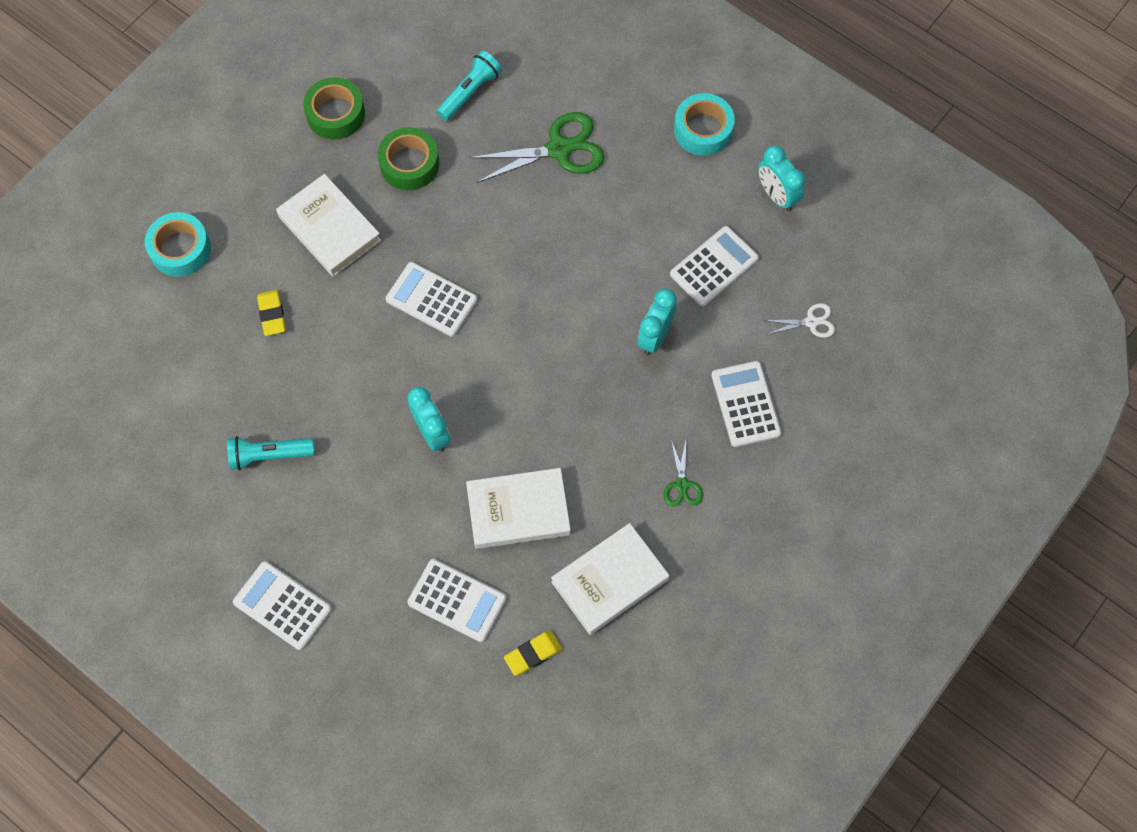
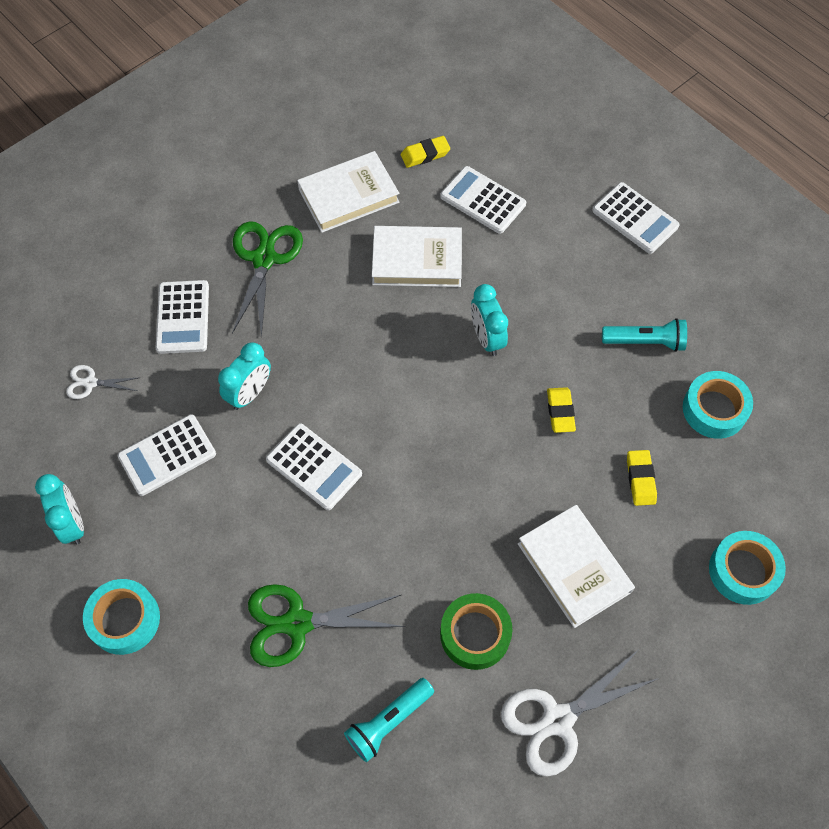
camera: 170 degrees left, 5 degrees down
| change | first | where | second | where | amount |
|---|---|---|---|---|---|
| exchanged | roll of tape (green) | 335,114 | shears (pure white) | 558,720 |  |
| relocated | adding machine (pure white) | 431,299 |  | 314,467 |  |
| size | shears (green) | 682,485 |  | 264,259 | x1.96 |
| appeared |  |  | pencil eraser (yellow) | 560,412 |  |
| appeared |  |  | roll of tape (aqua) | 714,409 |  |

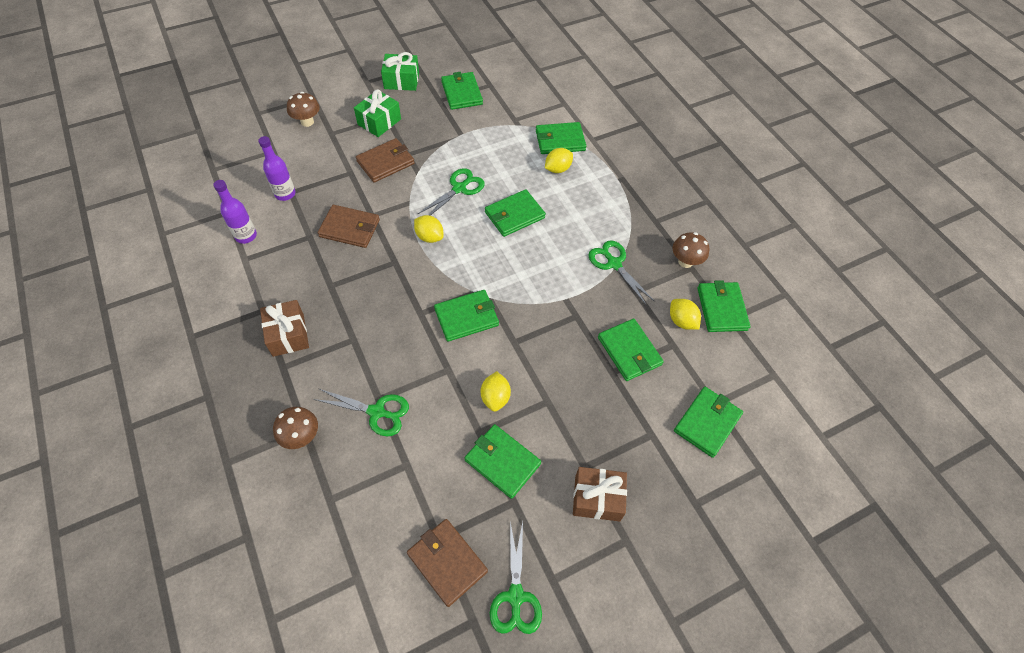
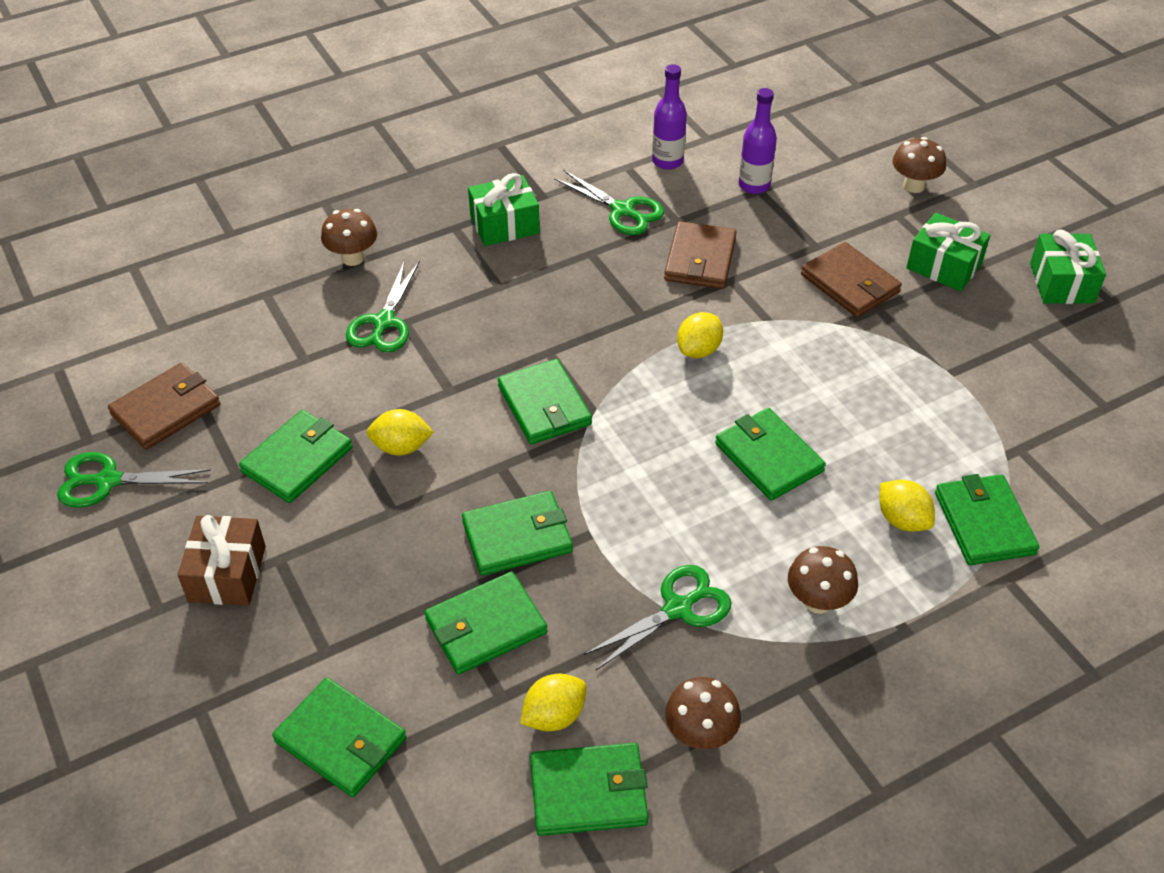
camera: 90 degrees right, 10 degrees down
| change | first | where | second | where | amount |
|---|---|---|---|---|---|
| colour | wrapped gift (brown) | 288,335 | wrapped gift (green) | 504,225 |  |
| relocated | shears (green) | 459,188 |  | 622,210 |  |
| relocated | card wallet (green) | 461,93 |  | 517,536 |  |
| appeared |  |  | toadstool (brown) | 817,601 |  |

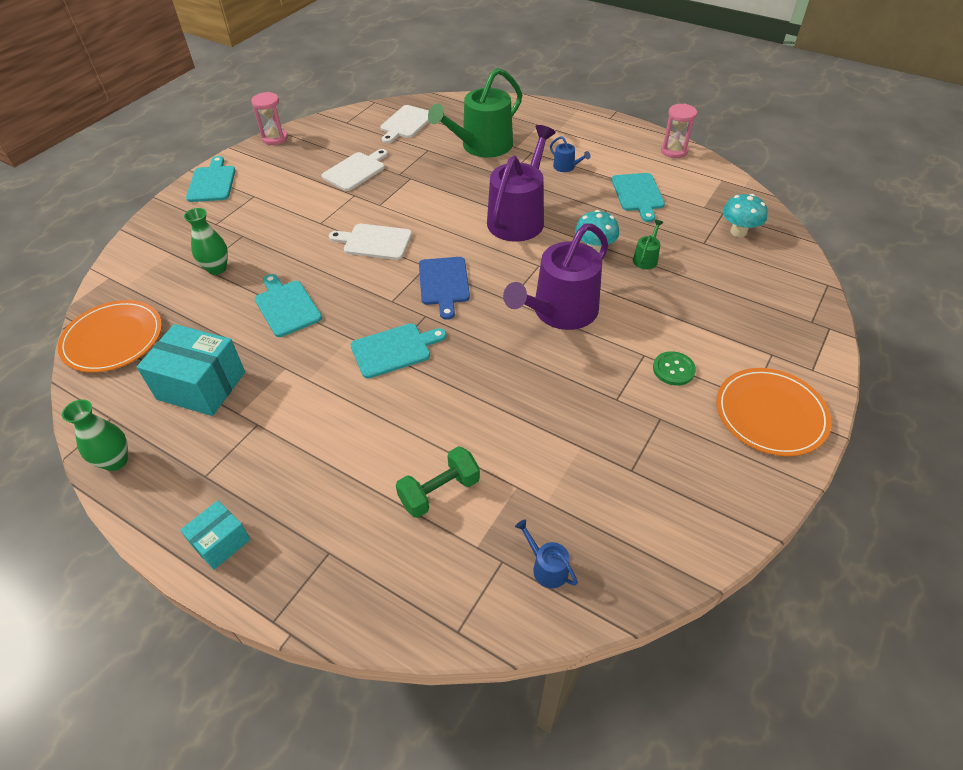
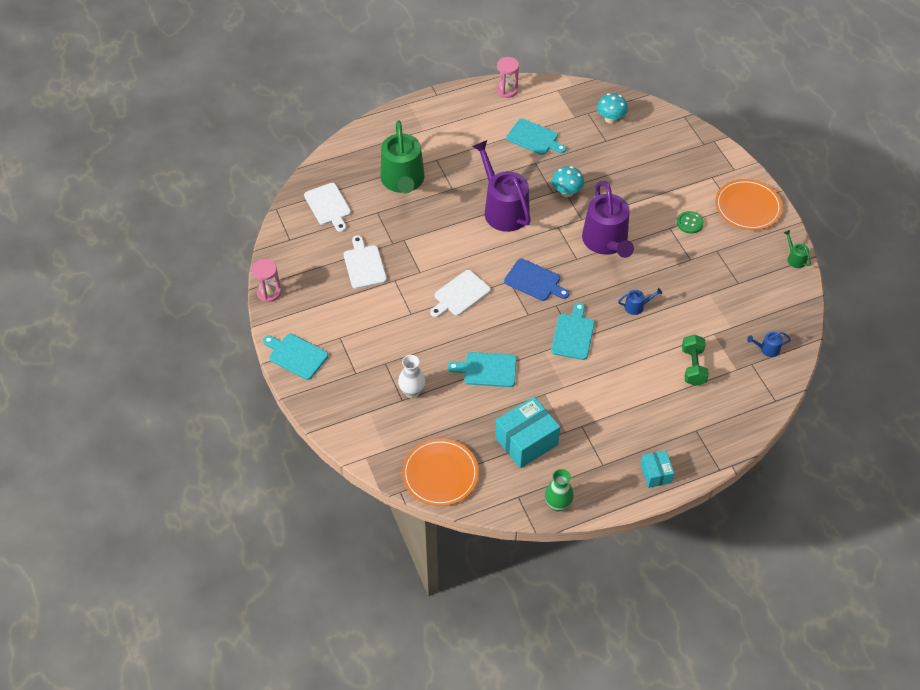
camera: 55 degrees left, 5 degrees up
| change | first | where | second | where | amount |
|---|---|---|---|---|---|
| colour | flower vase (green) | 217,268 | flower vase (pure white) | 412,391 |  |
| relocated | watering pot (cobalt) | 566,167 |  | 636,306 |  |
| relocated | watering pot (green) | 646,259 |  | 795,258 |  |

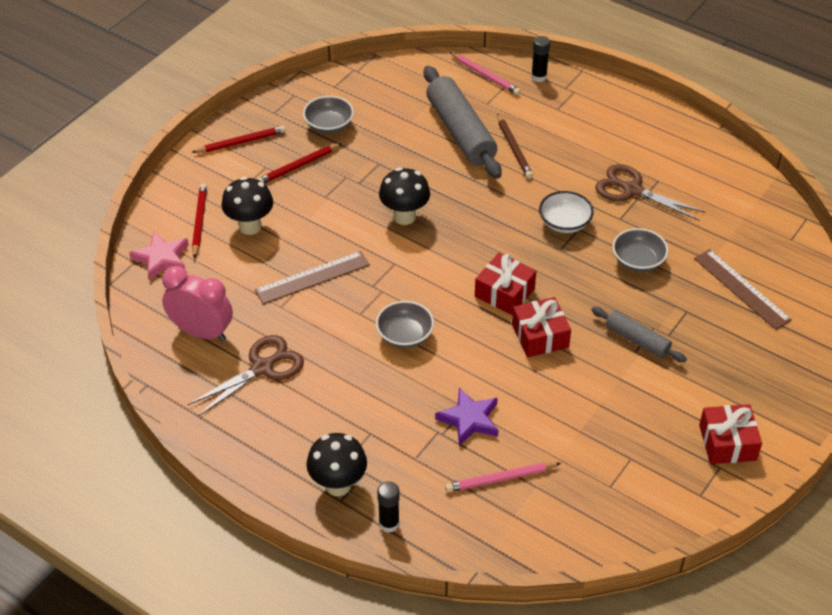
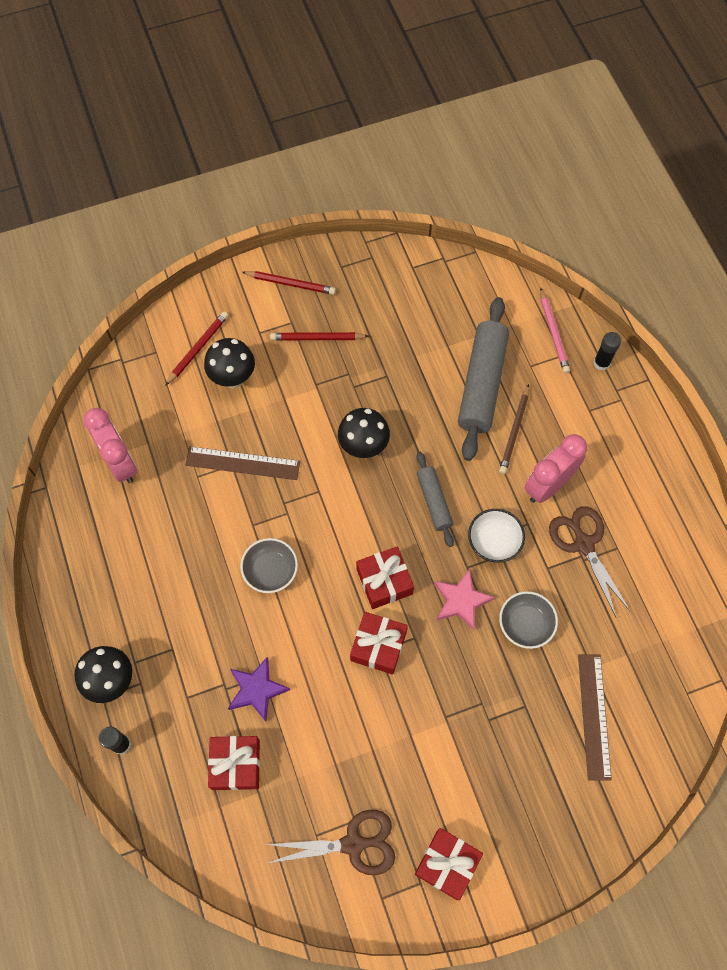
camera: 35 degrees right, 20 degrees up
| change | first | where | second | where | amount |
|---|---|---|---|---|---|
| relocated | star shape (pink) | 161,258 |  | 461,601 |  |
| relocated | shears (brown) | 262,368 |  | 353,844 |  |
| missing | bowl (grey) | 329,125 |  |  |  |
| exchanged | lead pencil (pink) | 500,479 | wrapped gift (scarlet) | 236,764 |  |
| relocated | rolling pin (grey) | 637,340 |  | 434,501 |  |
| appeared |  |  | bedside clock (pink) | 548,485 |  |

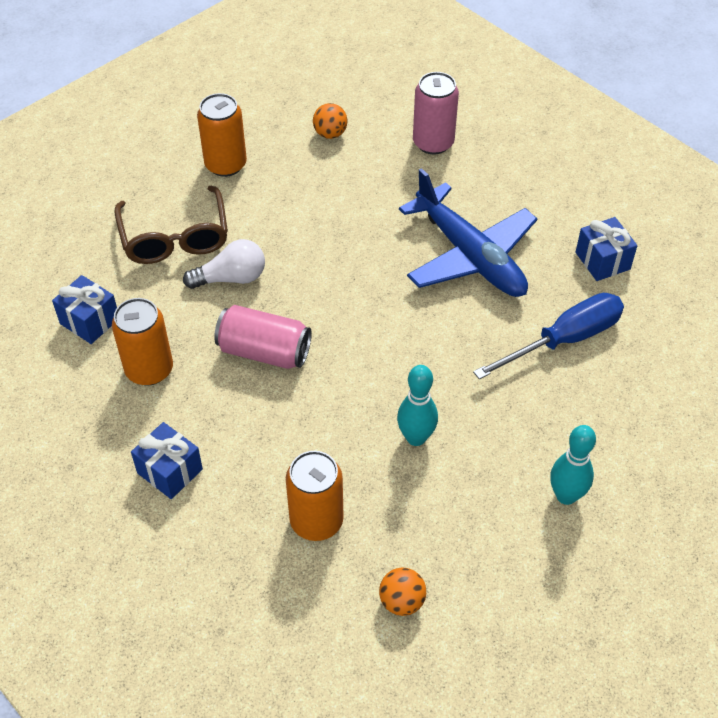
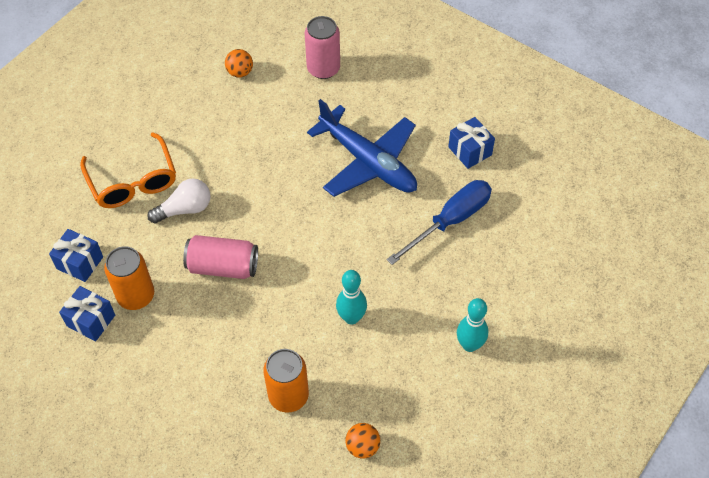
camera: 10 degrees left, 5 degrees up
| change | first | where | second | where | amount |
|---|---|---|---|---|---|
| colour | glasses (brown) | 175,237 | glasses (orange-coloured) | 133,181 |  |
| relocated | wrapped gift (cobalt) | 170,471 |  | 91,320 |  |
| missing | can (orange-coloured) | 225,164 |  |  |  |

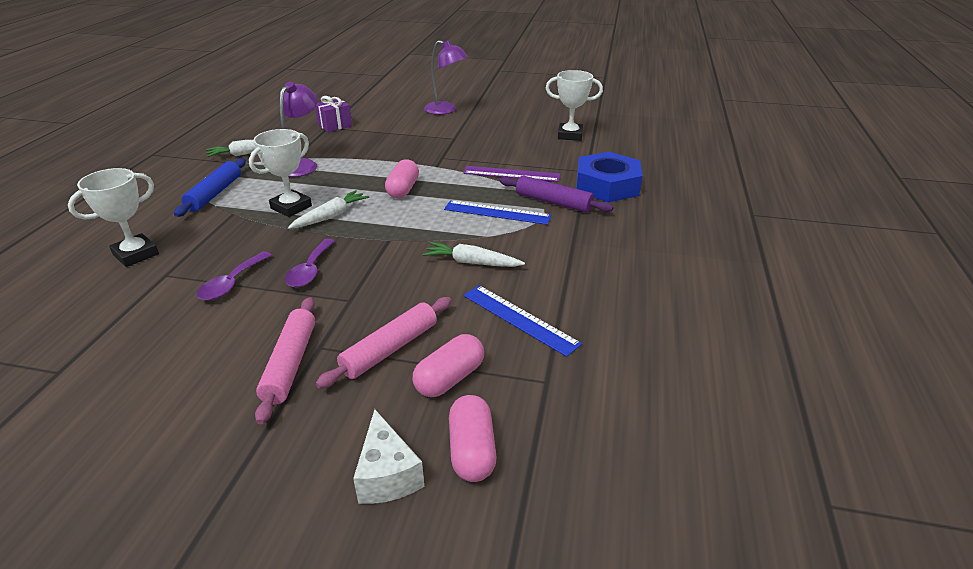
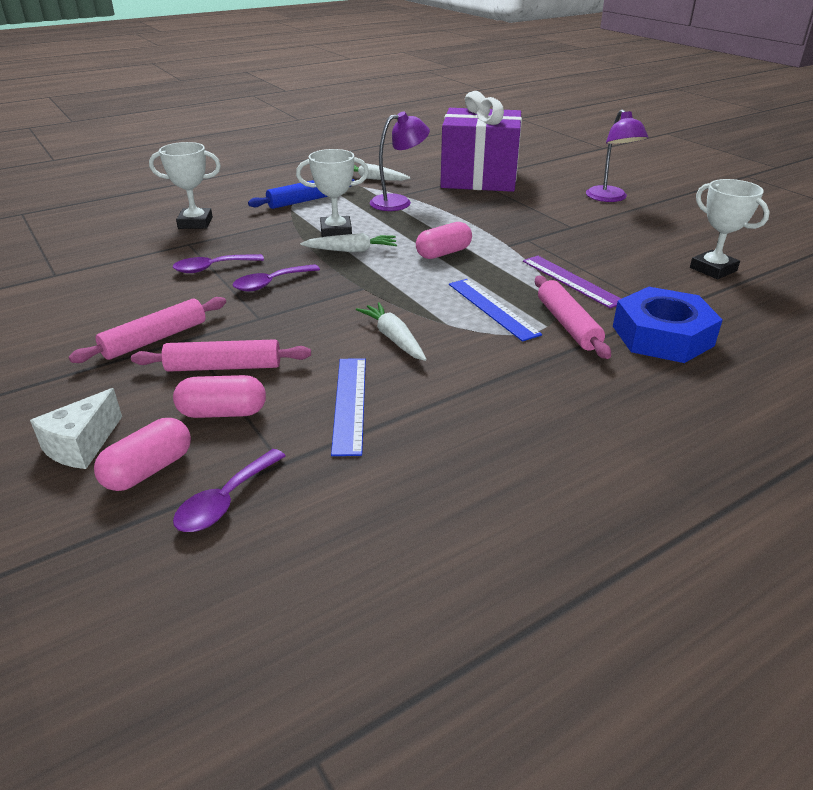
camera: 45 degrees right, 0 degrees up
| change | first | where | second | where | amount |
|---|---|---|---|---|---|
| size | wrapped gift (violet) | 335,125 |  | 479,179 | x2.43 |
| colour | rolling pin (violet) | 553,202 | rolling pin (pink) | 568,324 |  |
| appeared |  |  | tablespoon (violet) | 225,501 |  |

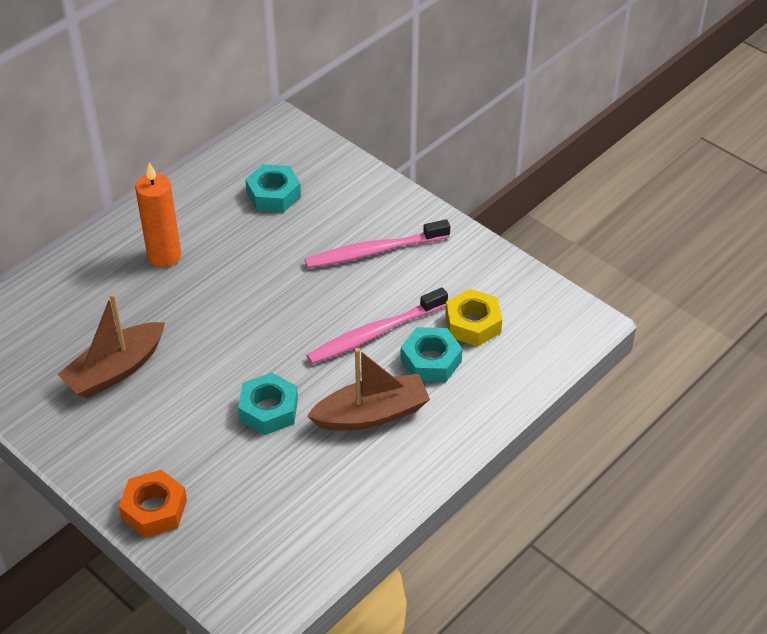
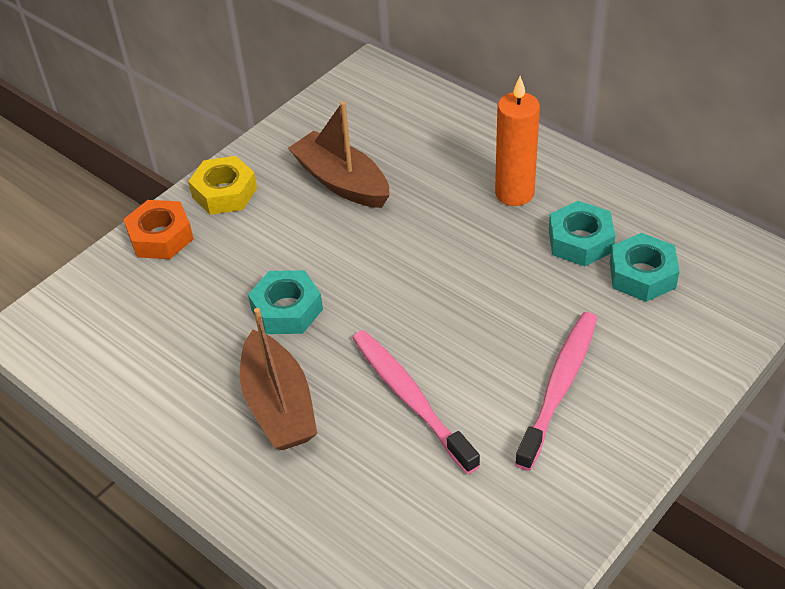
camera: 90 degrees right, 0 degrees up
| change | first | where | second | where | amount |
|---|---|---|---|---|---|
| spun | tooth brush (pink) | 374,251 |  | 559,387 | 45 degrees clockwise |
| relocated | hex nut (aqua) | 431,361 |  | 580,241 |  |
| relocated | hex nut (yellow) | 473,324 |  | 224,193 |  |

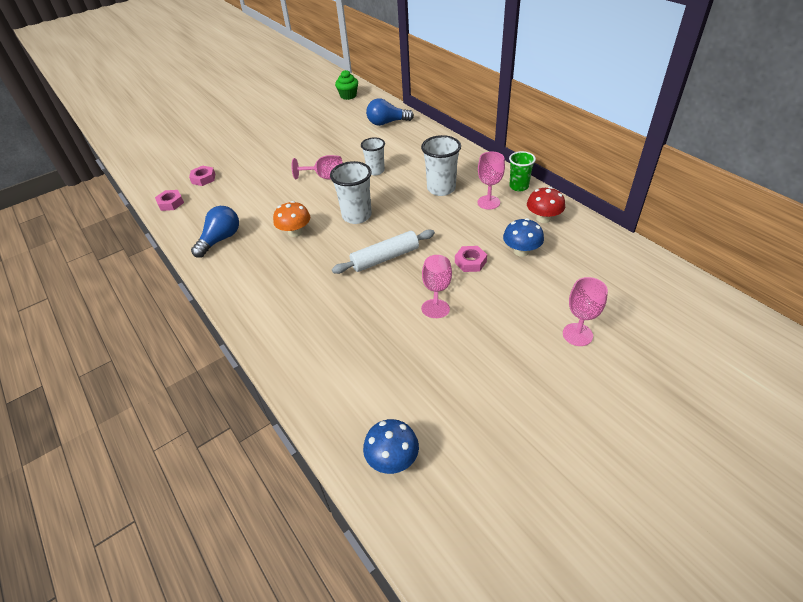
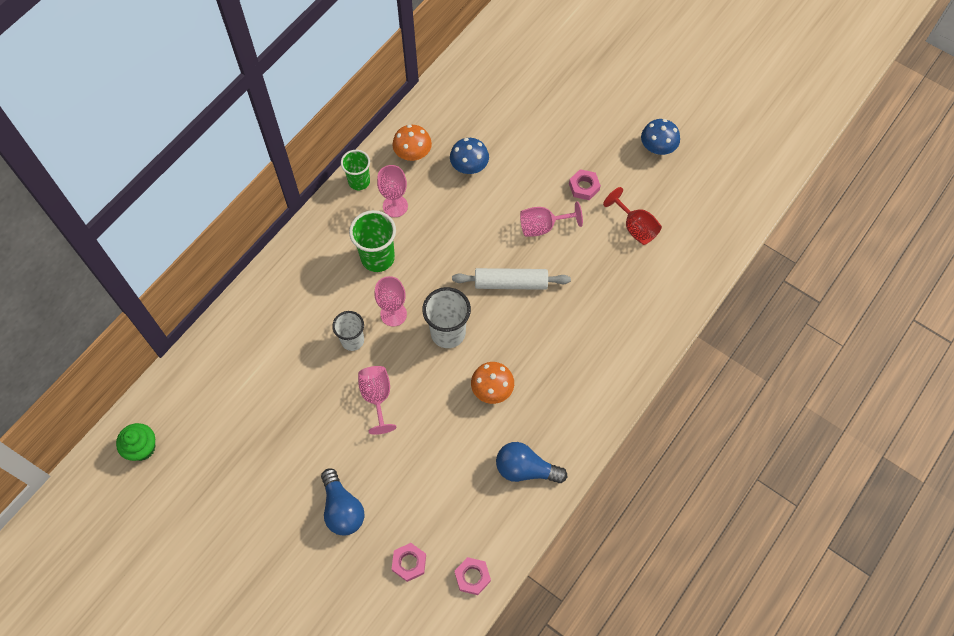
camera: 110 degrees left, 20 degrees up
| change | first | where | second | where | amount |
|---|---|---|---|---|---|
| spun | rolling pin (pure white) | 385,258 |  | 511,283 | 45 degrees counterclockwise |
| relocated | toadstool (cobalt) | 392,459 |  | 657,147 |  |
| relocated | lightbulb (cobalt) | 387,123 |  | 342,509 |  |
| colour | beaker (pure white) | 441,188 | beaker (green) | 377,258 |  |
| relocated | hex nut (pink) | 470,262 |  | 584,187 |  |
| colour | toadstool (scarlet) | 543,218 | toadstool (orange-coloured) | 413,153 |  |
| relocated | chalice (pink) | 577,334 |  | 393,314 |  |
| appeared |  |  | chalice (scarlet) | 635,227 |  |

